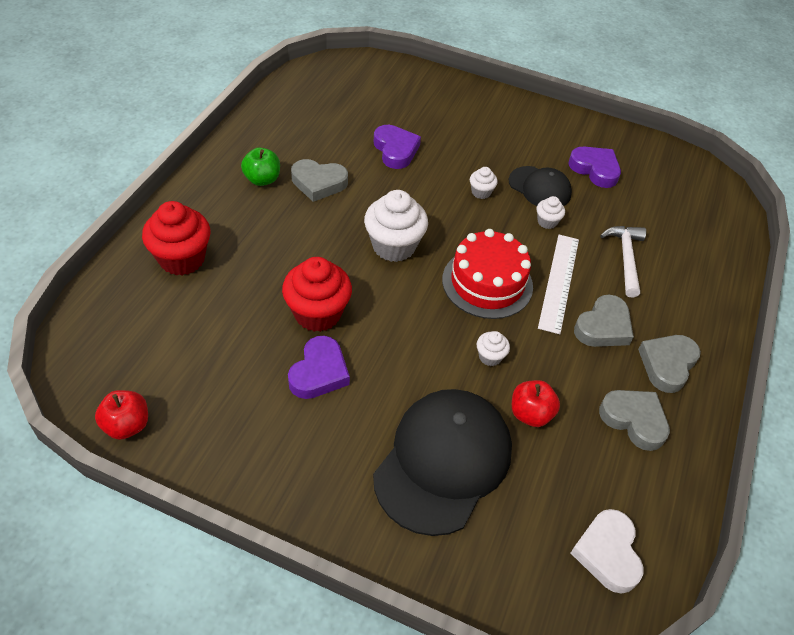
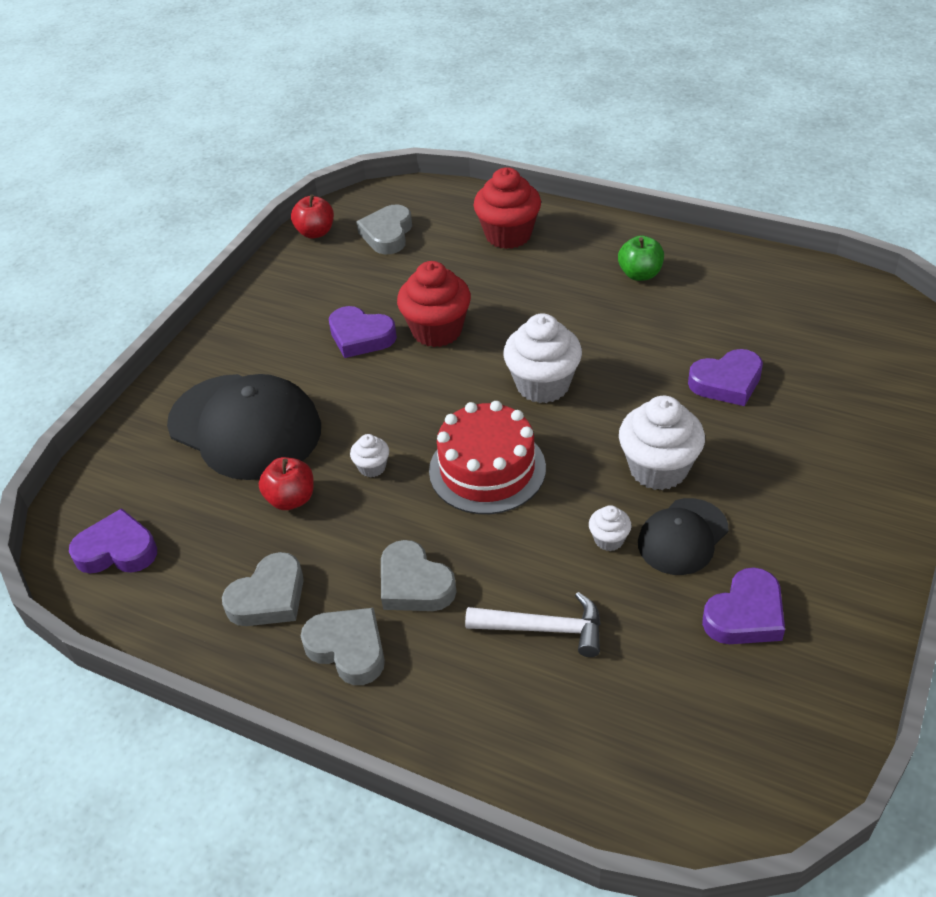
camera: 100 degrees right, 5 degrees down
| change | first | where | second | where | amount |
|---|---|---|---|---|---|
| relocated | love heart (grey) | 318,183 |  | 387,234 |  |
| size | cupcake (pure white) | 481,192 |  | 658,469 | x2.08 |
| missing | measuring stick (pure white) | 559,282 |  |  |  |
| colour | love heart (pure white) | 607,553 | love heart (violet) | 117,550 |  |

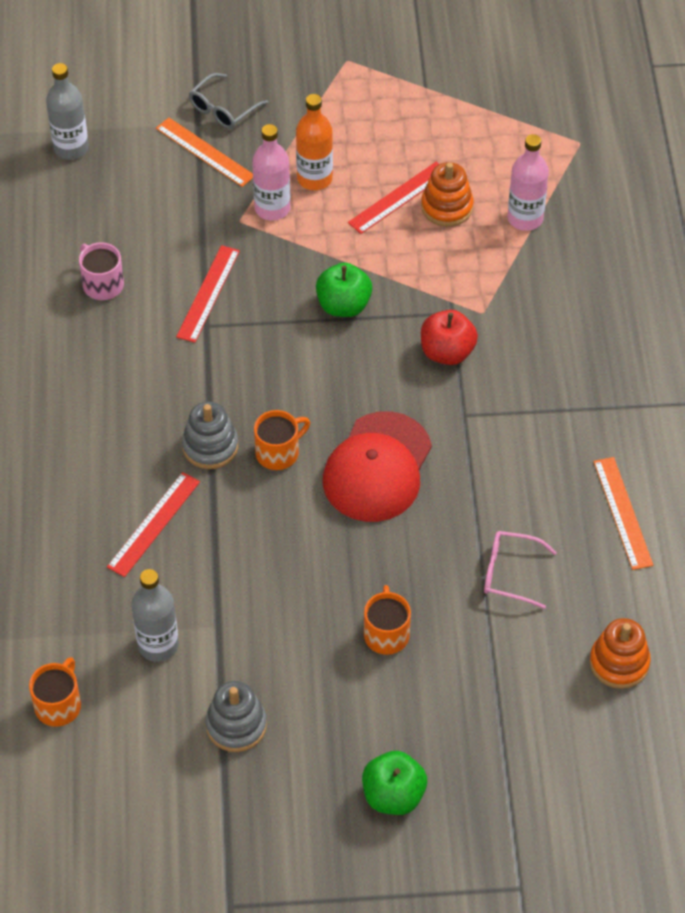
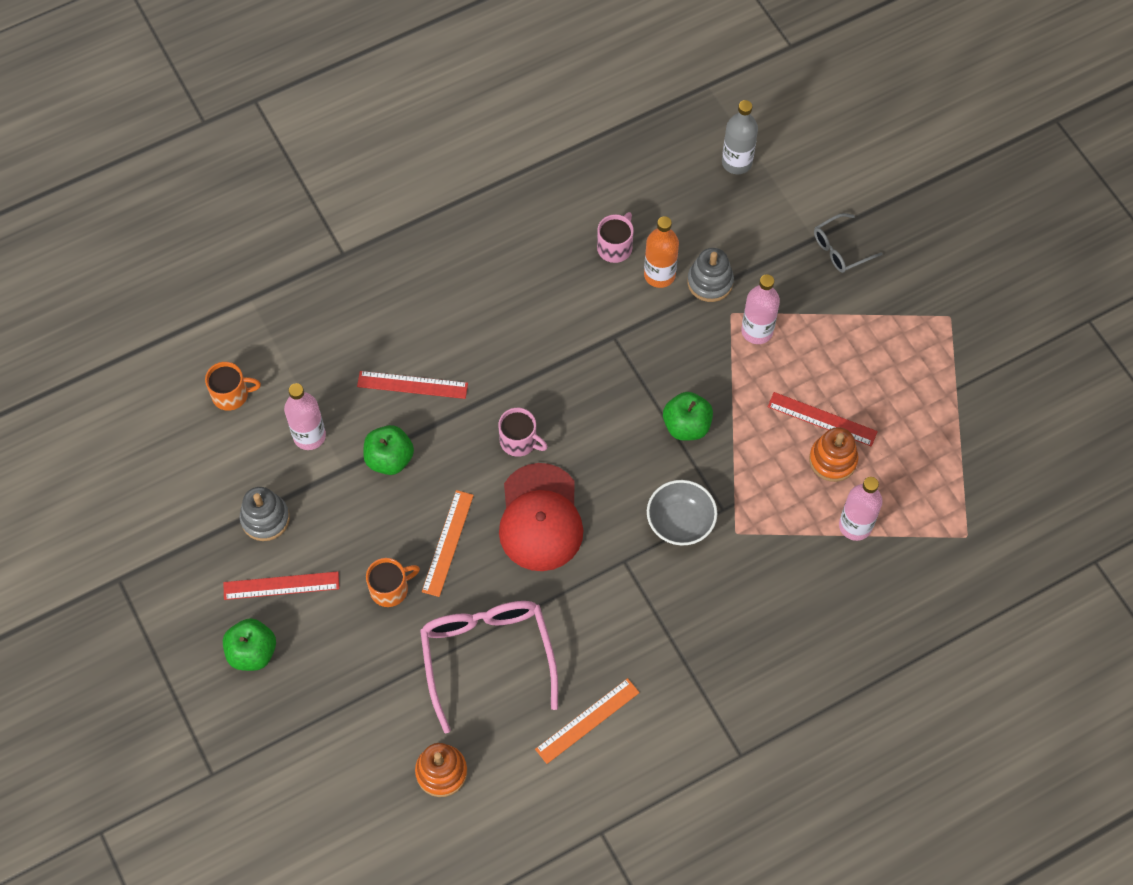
camera: 65 degrees right, 10 degrees up
| change | first | where | second | where | amount |
|---|---|---|---|---|---|
| colour | flask (grey) | 158,645 | flask (pink) | 309,436 |  |
| relocated | measuring stick (orange-coloured) | 205,152 |  | 447,543 |  |
| relocated | measuring stick (scarlet) | 208,293 |  | 281,586 |  |
| relocated | stacking rings (grey) | 210,446 |  | 710,282 |  |
| spun | glasses (grey) | 223,109 |  | 840,249 | 45 degrees counterclockwise |
| colour | mug (orange-coloured) | 278,452 | mug (pink) | 519,441 |  |
| relocated | flask (orange-coloured) | 314,178 |  | 659,275 |  |
| spun | baseball cap (scarlet) | 377,467 |  | 540,518 | 90 degrees counterclockwise |
| exchanged | apple (scarlet) | 447,352 | bowl (grey) | 680,522 |  |
| size | glasses (pink) | 510,573 |  | 487,656 | x1.94 |
| appeared |  |  | apple (green) | 389,459 |  |

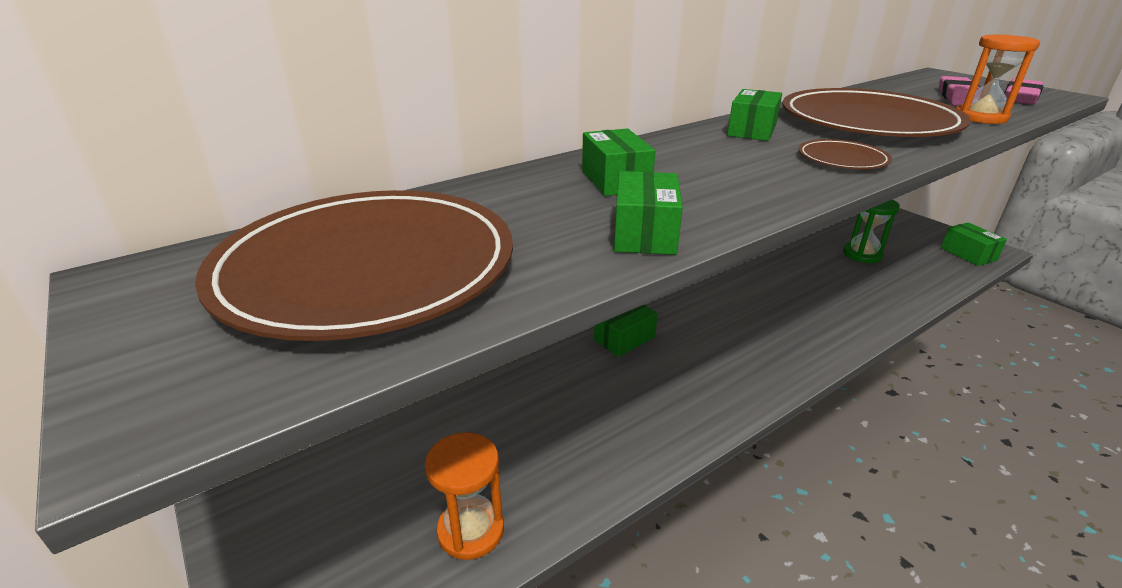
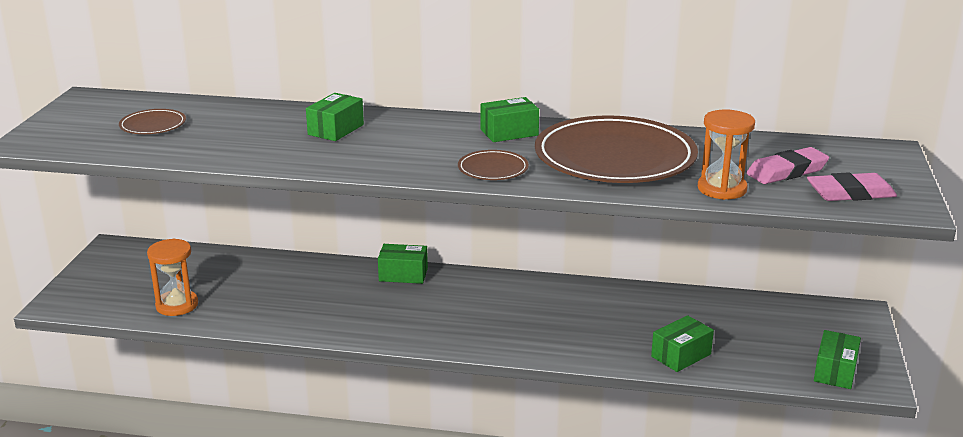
camera: 45 degrees right, 5 degrees down
| change | first | where | second | where | amount |
|---|---|---|---|---|---|
| size | plate (brown) | 367,268 |  | 153,125 | x0.43 |
| relocated | package (green) | 644,234 |  | 681,355 |  |
| missing | hourglass (green) | 862,254 |  |  |  |

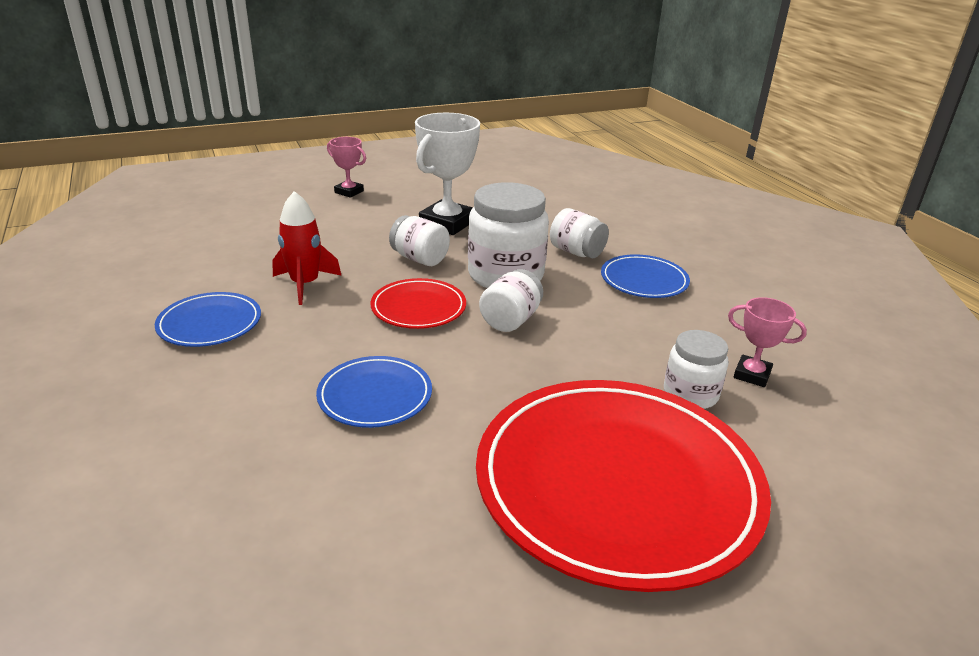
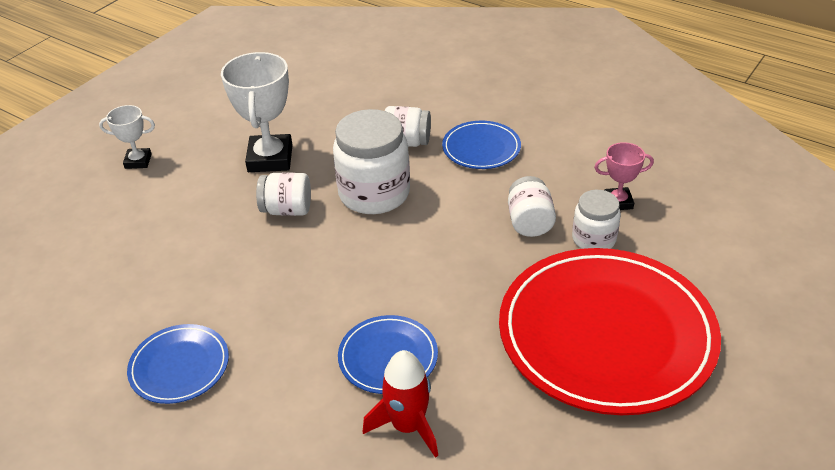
camera: 30 degrees left, 10 degrees up
| change | first | where | second | where | amount |
|---|---|---|---|---|---|
| relocated | rocket (scarlet) | 305,284 |  | 408,426 |  |
| colour | award cup (pink) | 349,192 | award cup (pure white) | 138,161 |  |
| missing | plate (scarlet) | 418,308 |  |  |  |
| relocated | jam jar (pure white) | 510,320 |  | 529,222 |  |

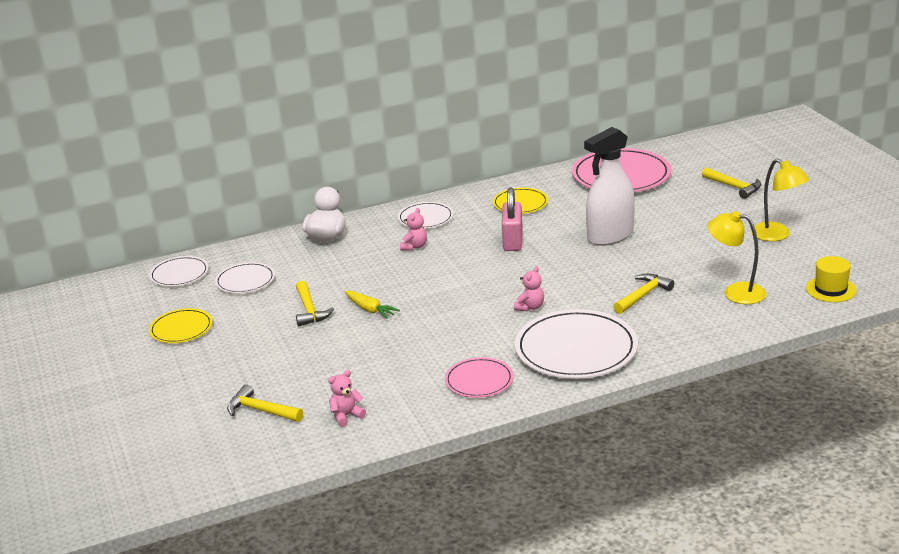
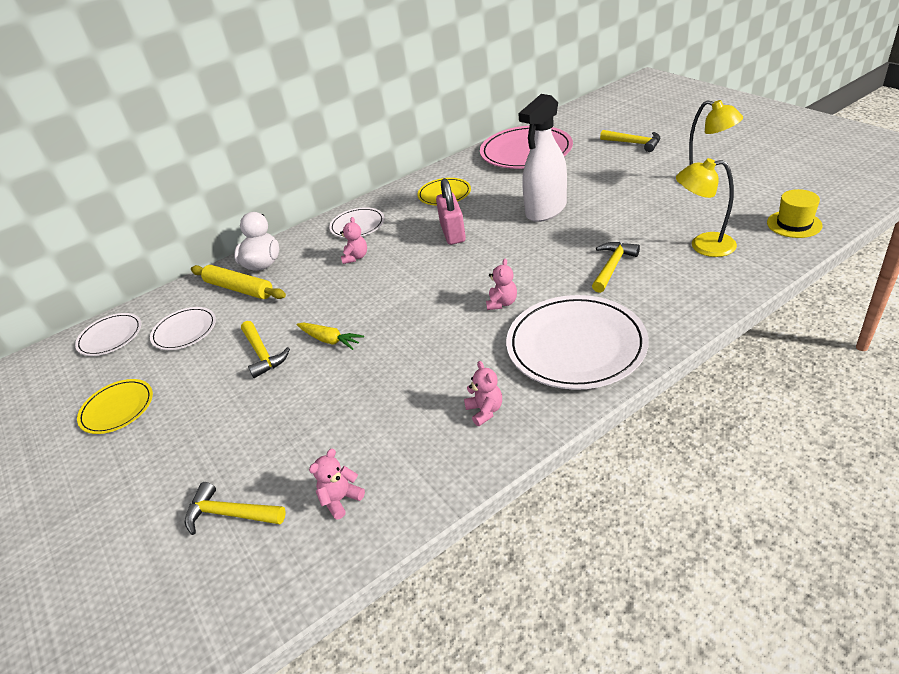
camera: 10 degrees left, 10 degrees up
| change | first | where | second | where | amount |
|---|---|---|---|---|---|
| exchanged | plate (pink) | 479,380 | teddy (pink) | 485,411 |  |
| appeared |  |  | rolling pin (yellow) | 239,289 |  |

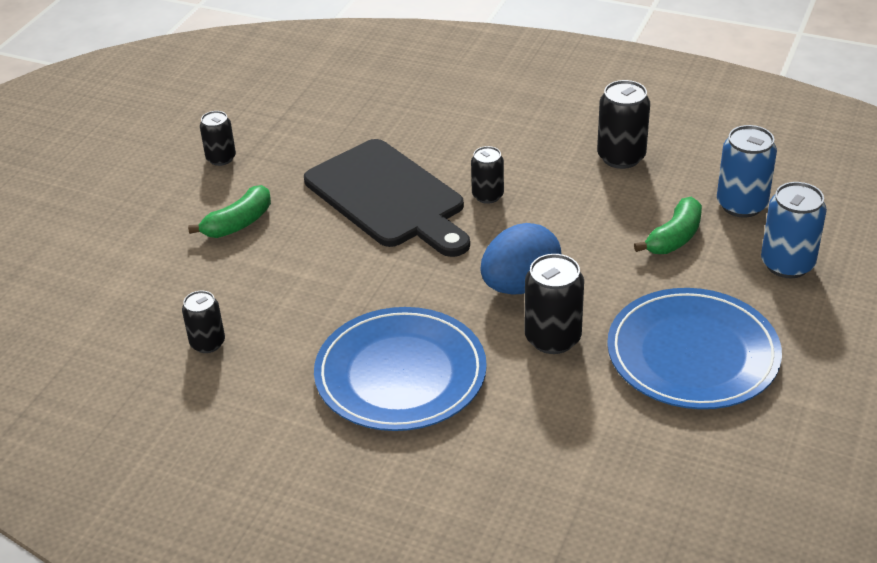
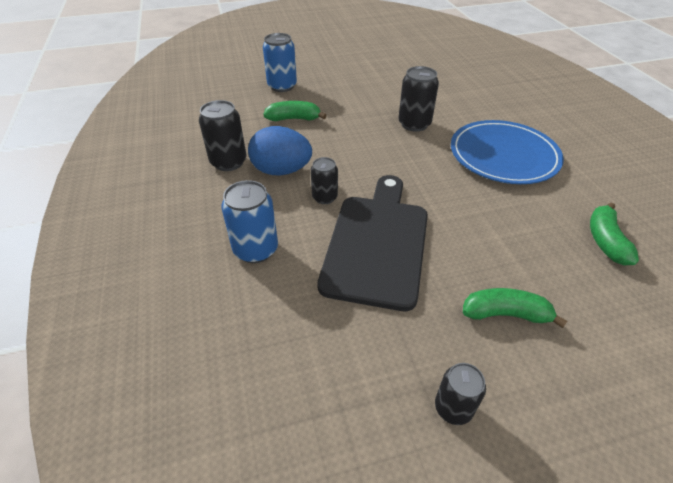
camera: 130 degrees left, 5 degrees up
| change | first | where | second | where | amount |
|---|---|---|---|---|---|
| exchanged | can (ebony) | 207,343 | banana (green) | 605,241 |  |
| relocated | egg shape (cobalt) | 520,285 |  | 281,171 |  |
| missing | plate (cobalt) | 692,354 |  |  |  |
| relocated | can (cobalt) | 741,205 |  | 256,249 |  |

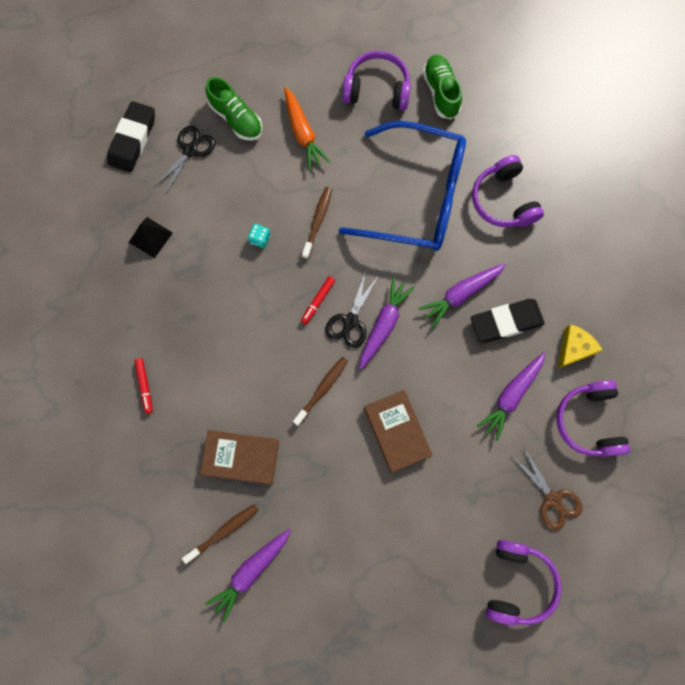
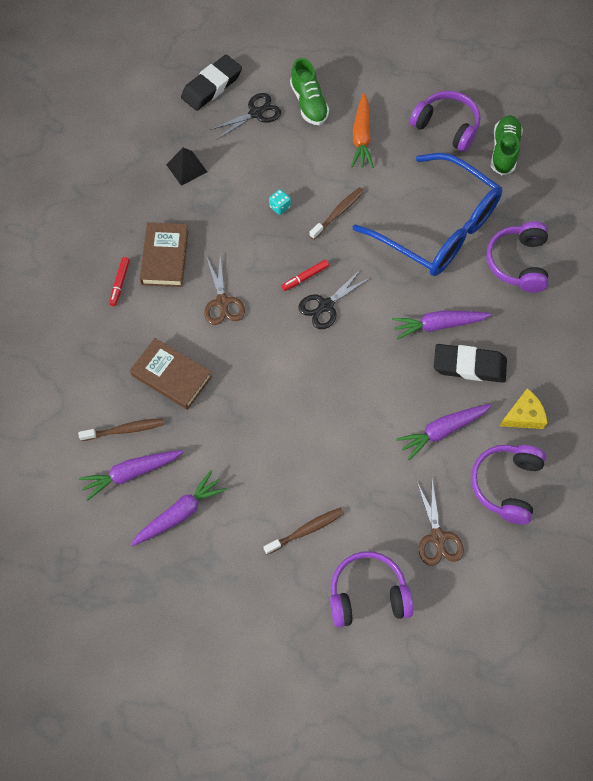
camera: 25 degrees right, 10 degrees down
| change | first | where | second | where | amount |
|---|---|---|---|---|---|
| relocated | tooth brush (brown) | 322,389 |  | 306,530 |  |
| relocated | carrot (violet) | 383,325 |  | 179,513 |  |
| relocated | book (brown) | 397,431 |  | 165,257 |  |
| spun | headphones (violet) | 517,582 |  | 367,594 | 135 degrees counterclockwise |
| appeared |  |  | shears (brown) | 222,302 |  |

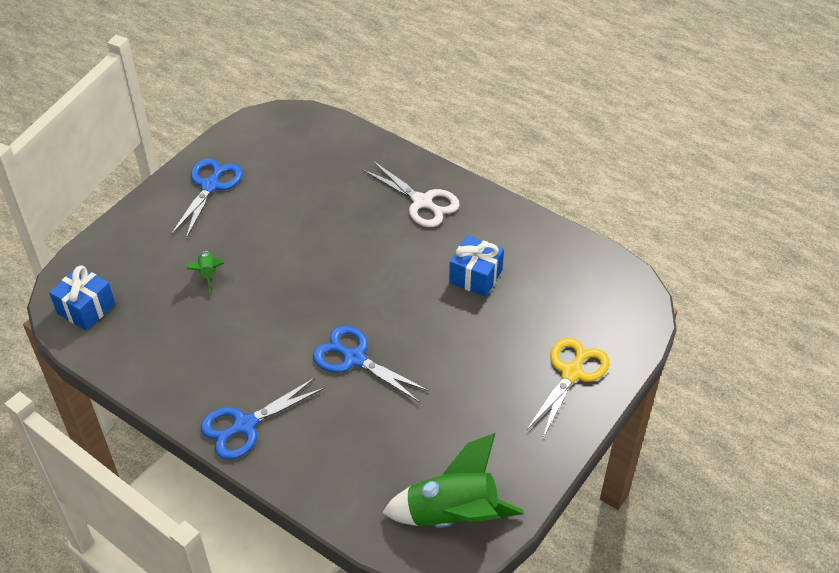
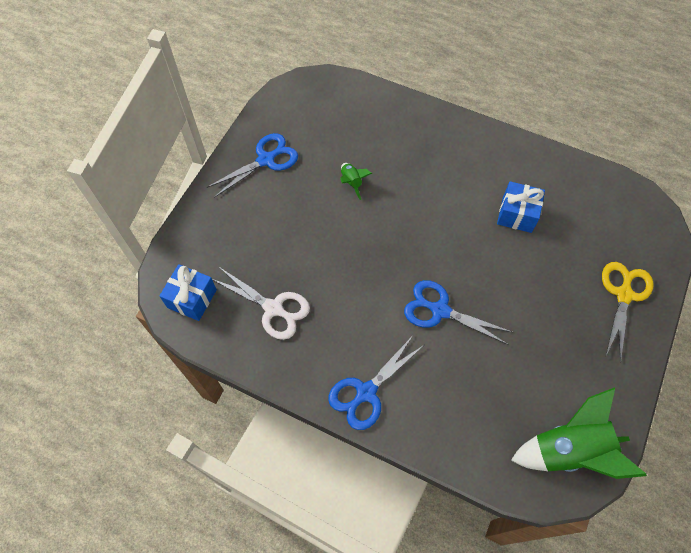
camera: 10 degrees left, 15 degrees up
| change | first | where | second | where | amount |
|---|---|---|---|---|---|
| spun | shears (cobalt) | 210,186 |  | 266,160 | 45 degrees clockwise |
| relocated | rocket (green) | 208,275 |  | 351,182 |  |
| relocated | shears (pure white) | 422,202 |  | 273,308 |  |

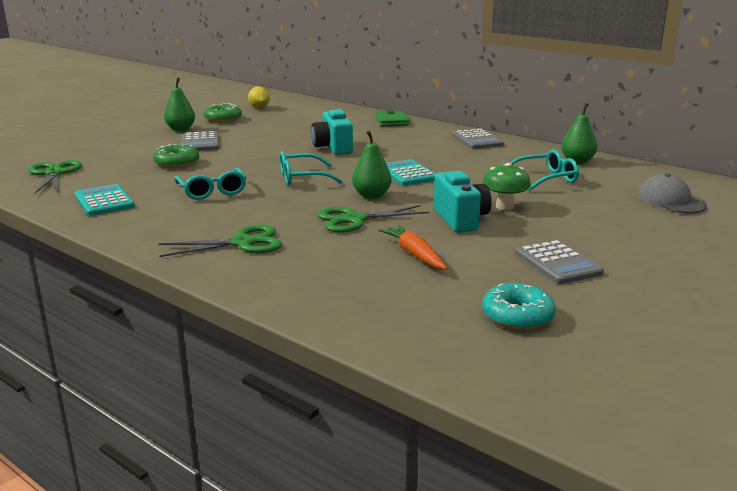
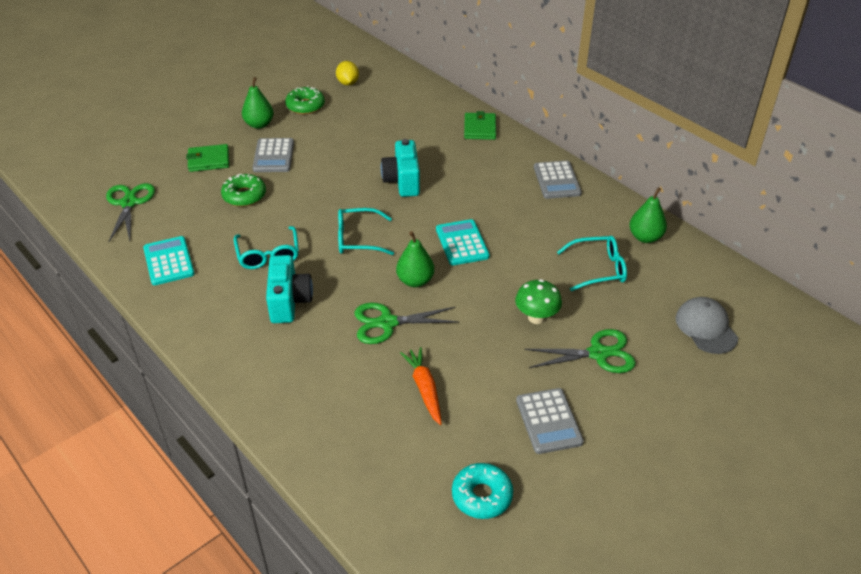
camera: 10 degrees right, 20 degrees up
| change | first | where | second | where | amount |
|---|---|---|---|---|---|
| relocated | shears (green) | 242,243 |  | 598,353 |  |
| relocated | compact camera (aqua) | 460,219 |  | 289,302 |  |
| appeared |  |  | card wallet (green) | 209,160 |  |

